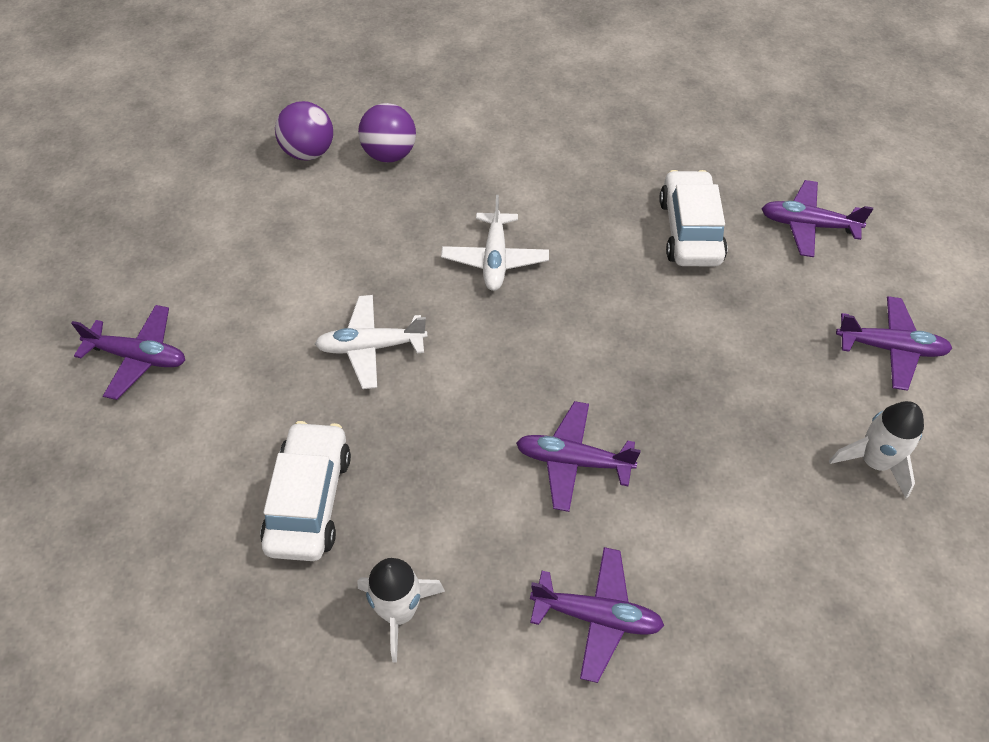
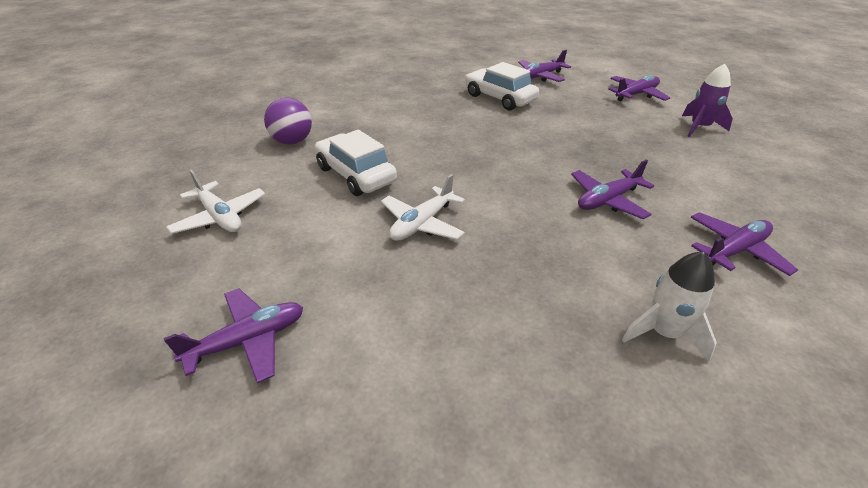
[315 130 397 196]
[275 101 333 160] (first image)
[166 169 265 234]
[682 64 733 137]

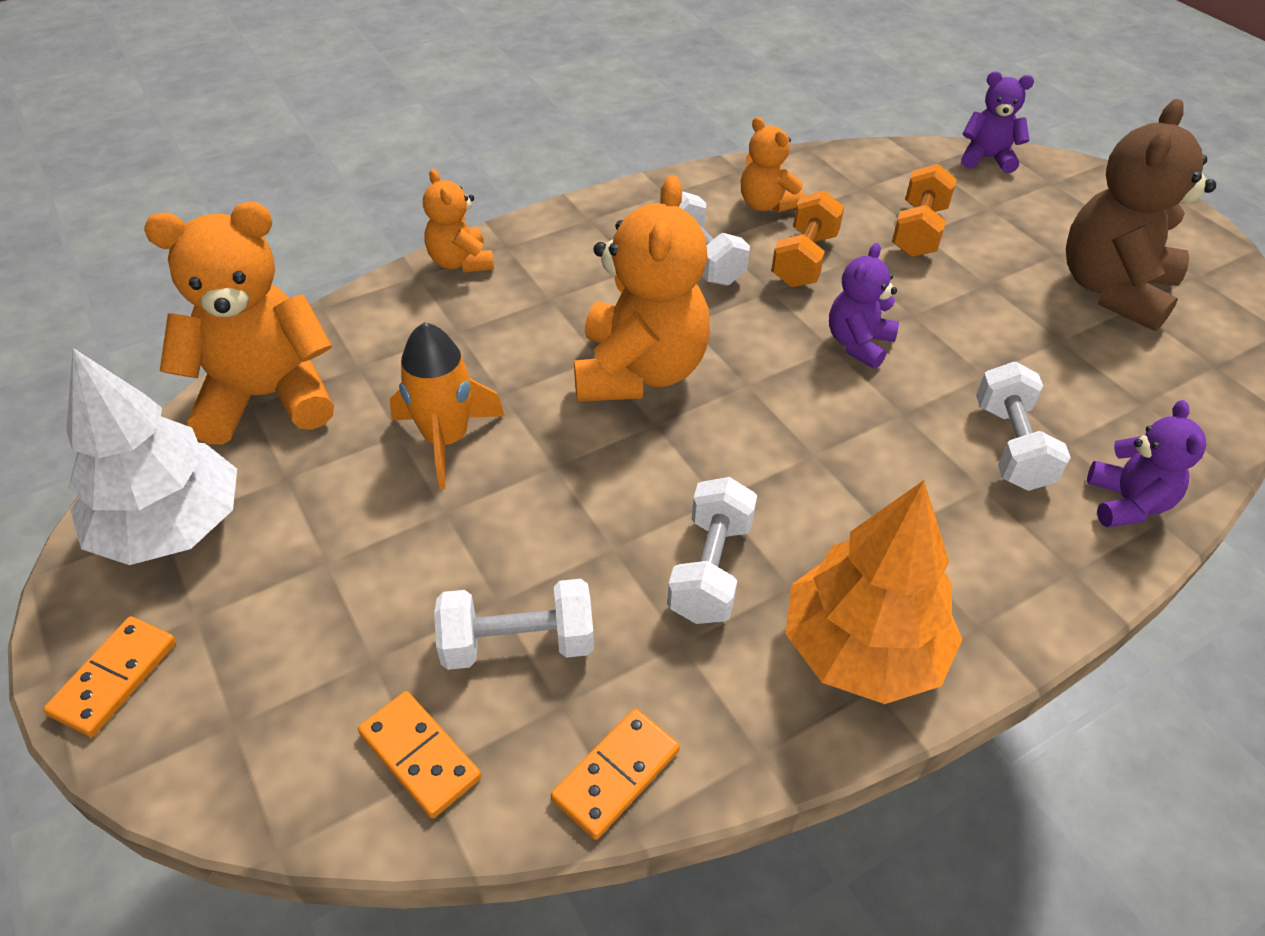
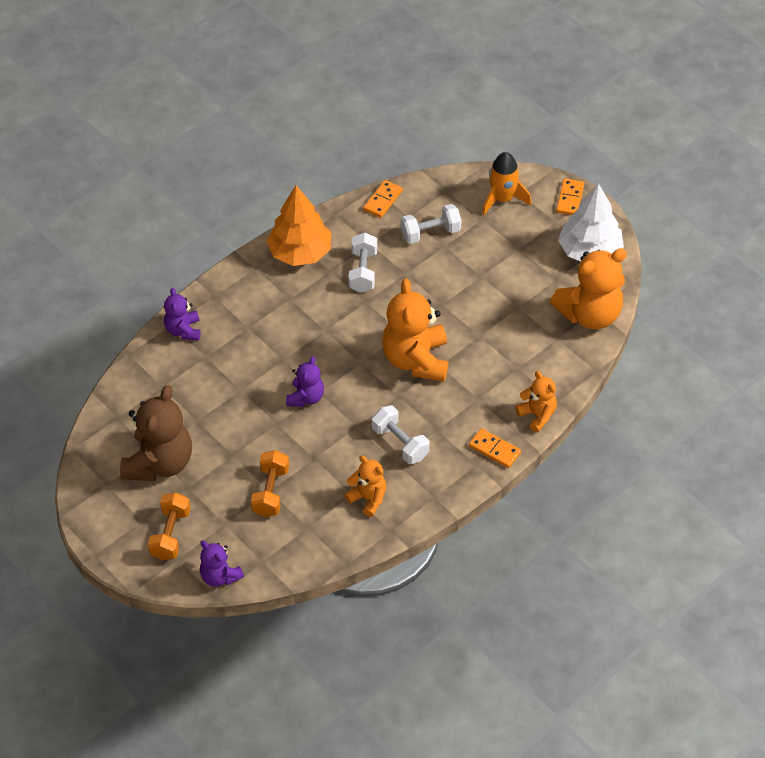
[469 428 521 468]
[482 152 531 215]
[148 492 191 560]
[200 540 244 587]
[976 362 1071 491] (first image)

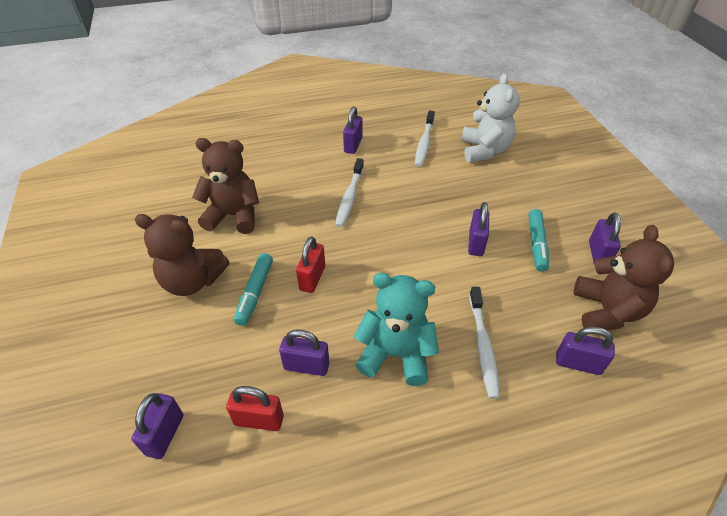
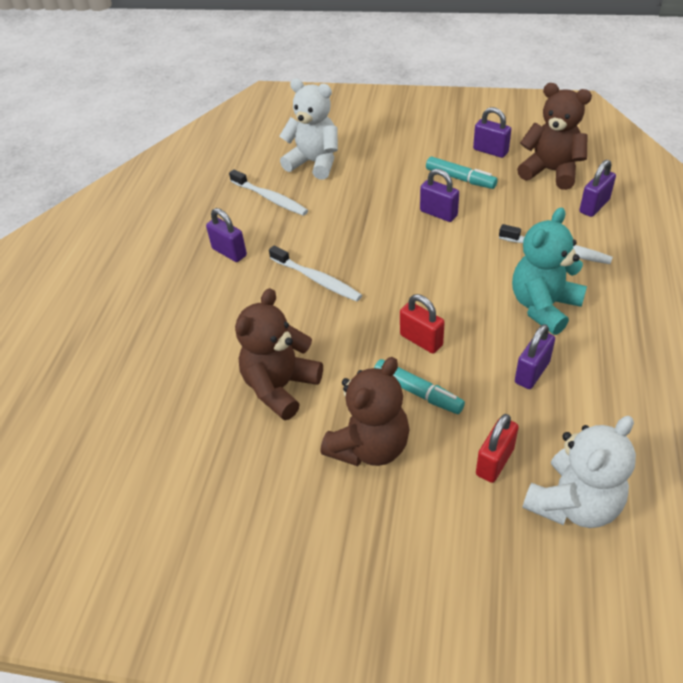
[522 416 636 528]
[476 414 519 483]

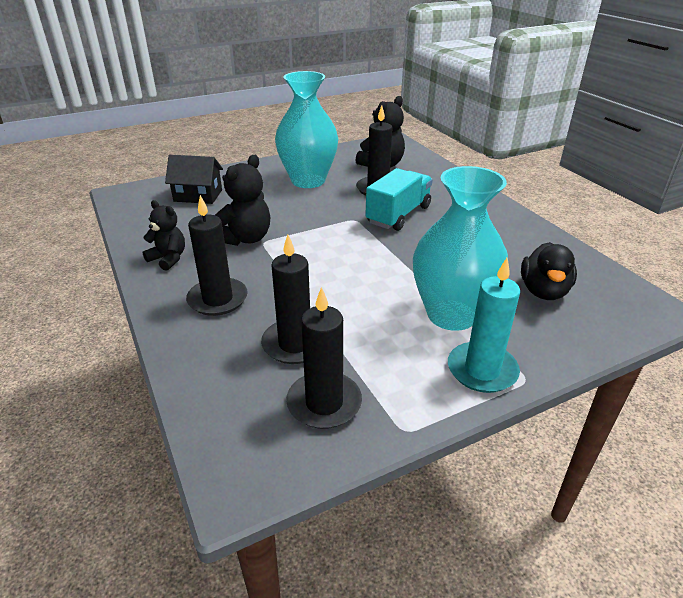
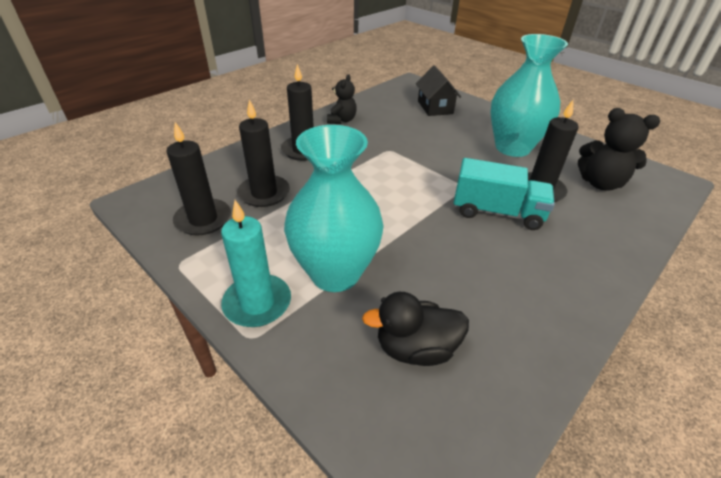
[215 155 270 246] (first image)

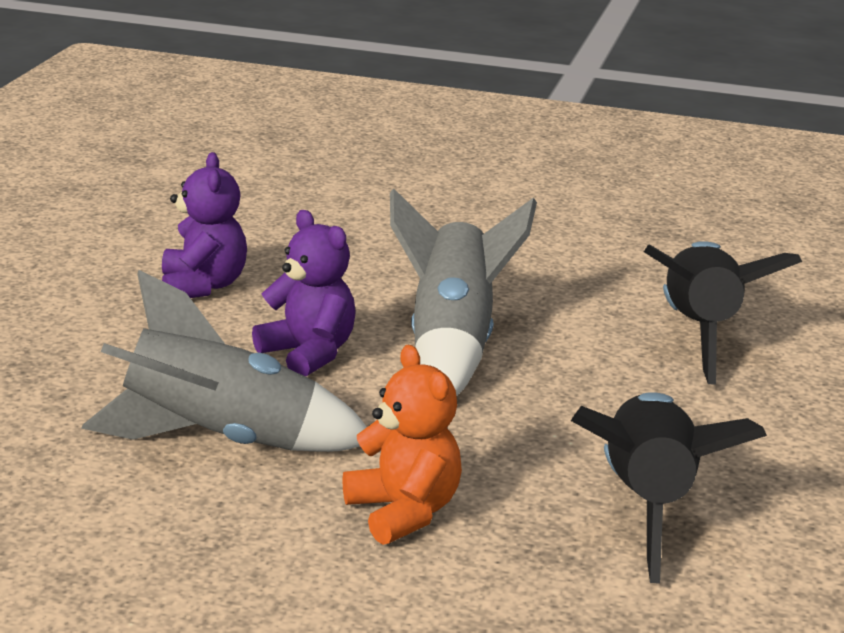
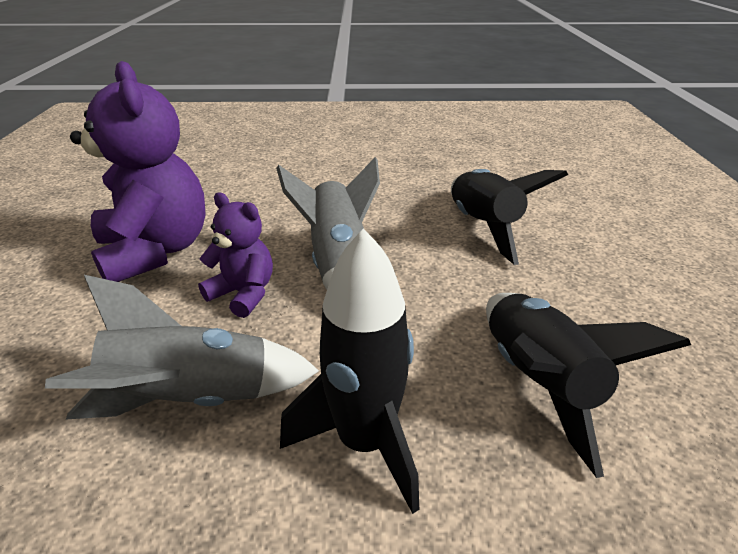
[70 61 206 282]
[280 228 419 514]

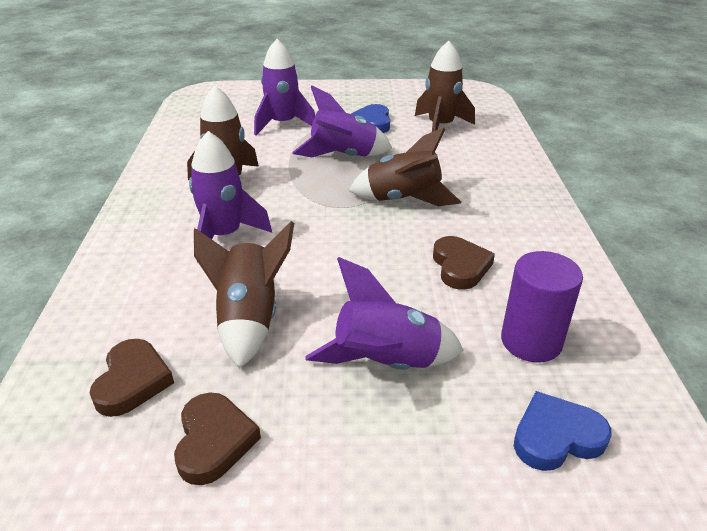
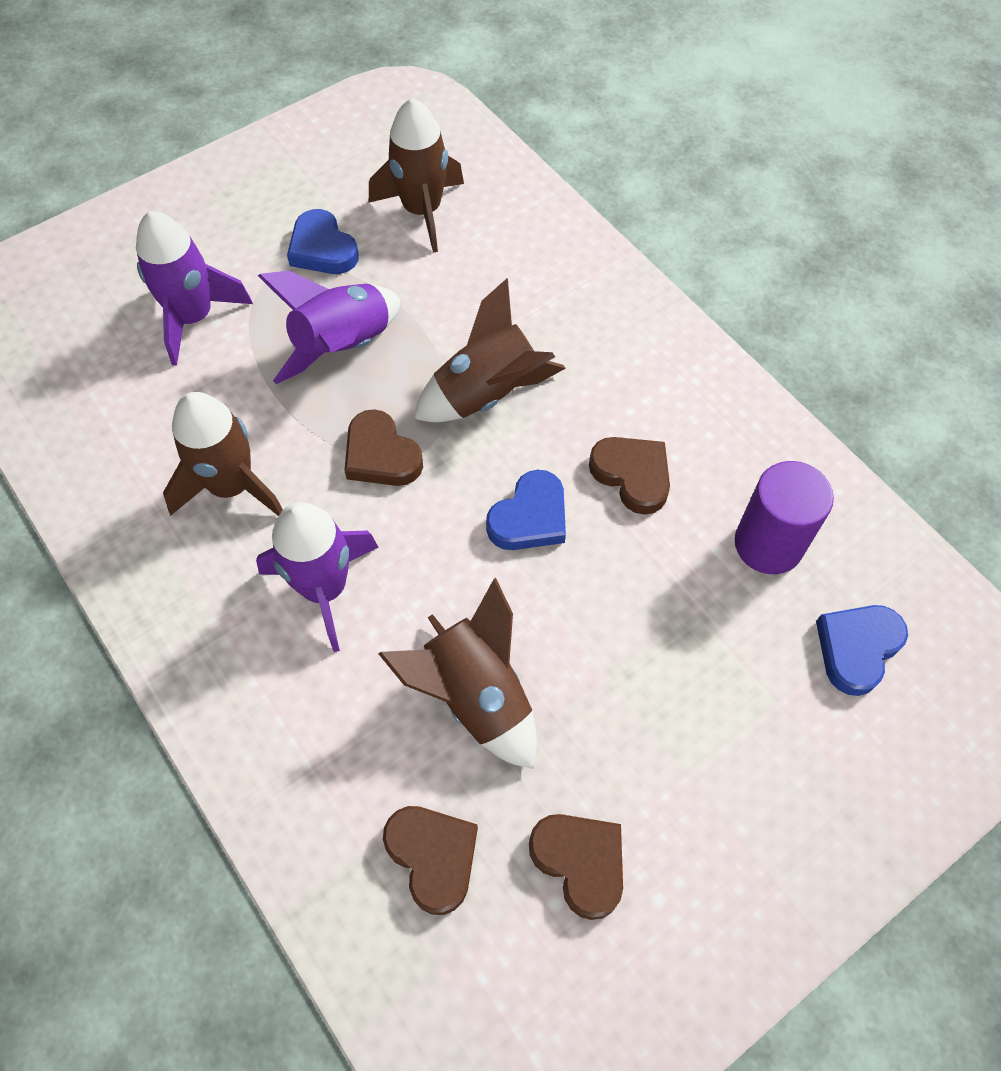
[305 257 464 370] (first image)
[344 409 423 486]
[486 470 566 550]

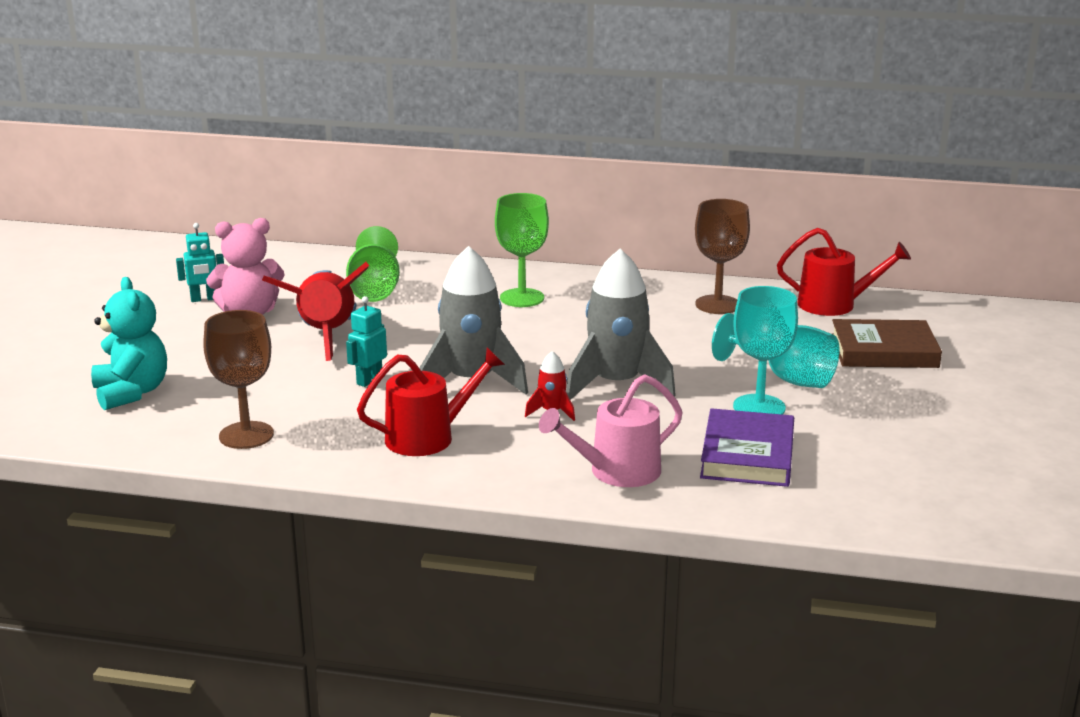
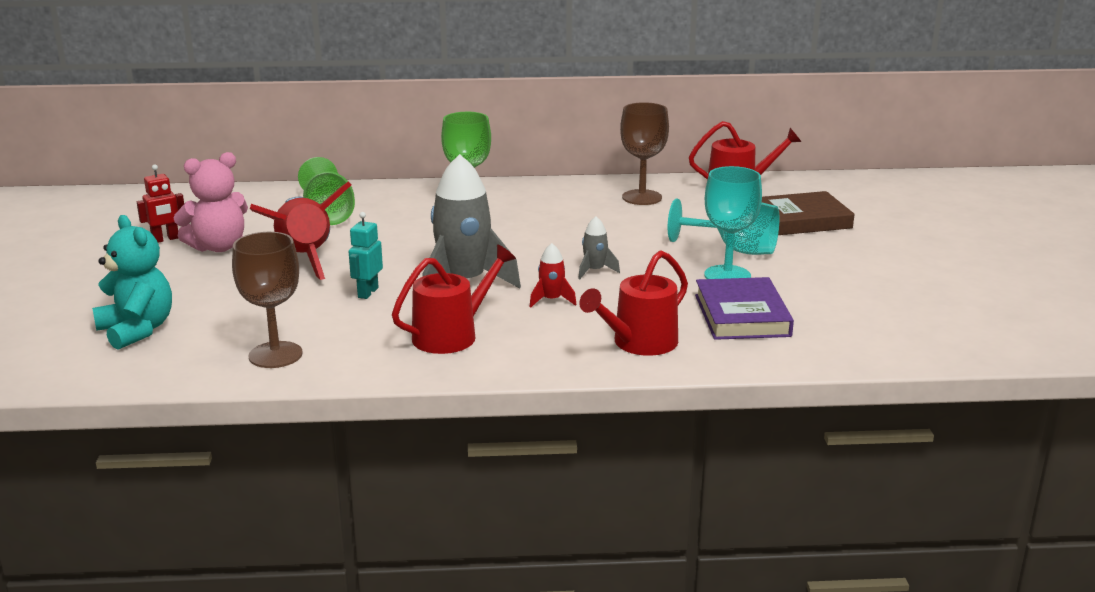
[137 165 184 243]
[579 250 688 356]
[578 216 620 279]

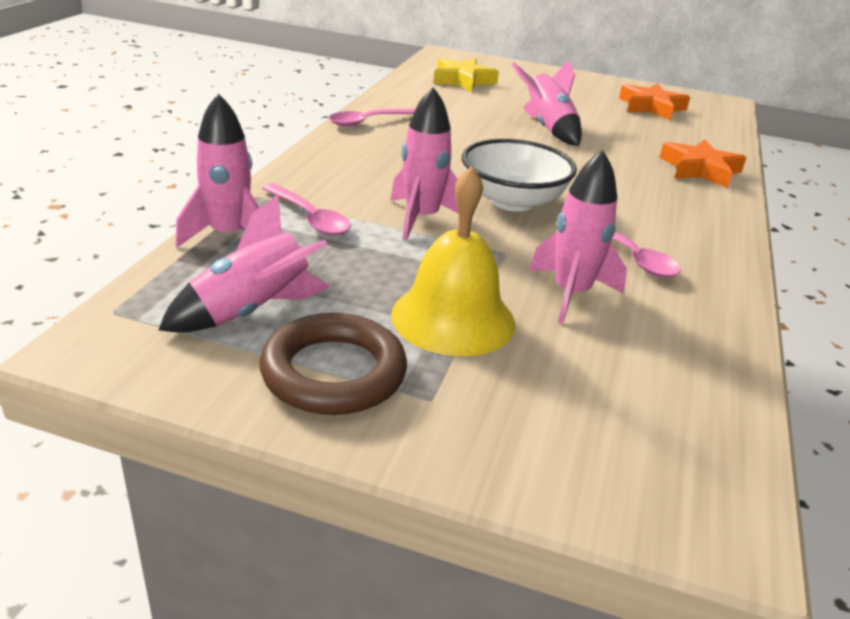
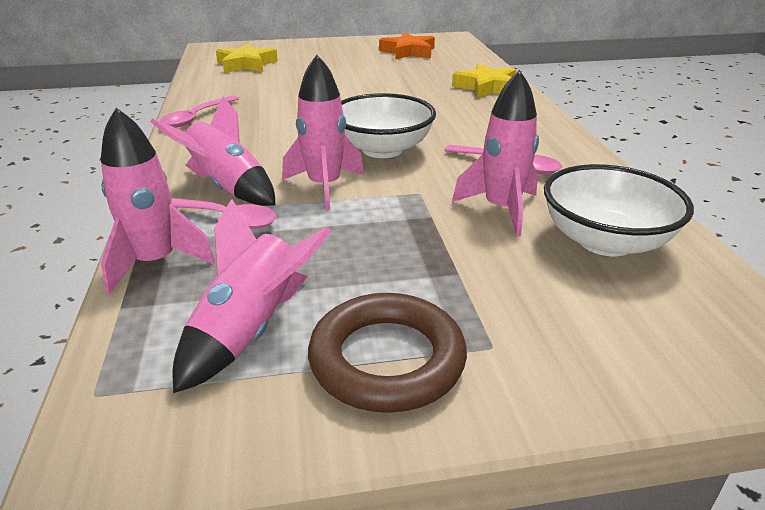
[391 166 515 356] (first image)
[150 96 275 206]
[452 64 516 99]
[544 164 694 256]

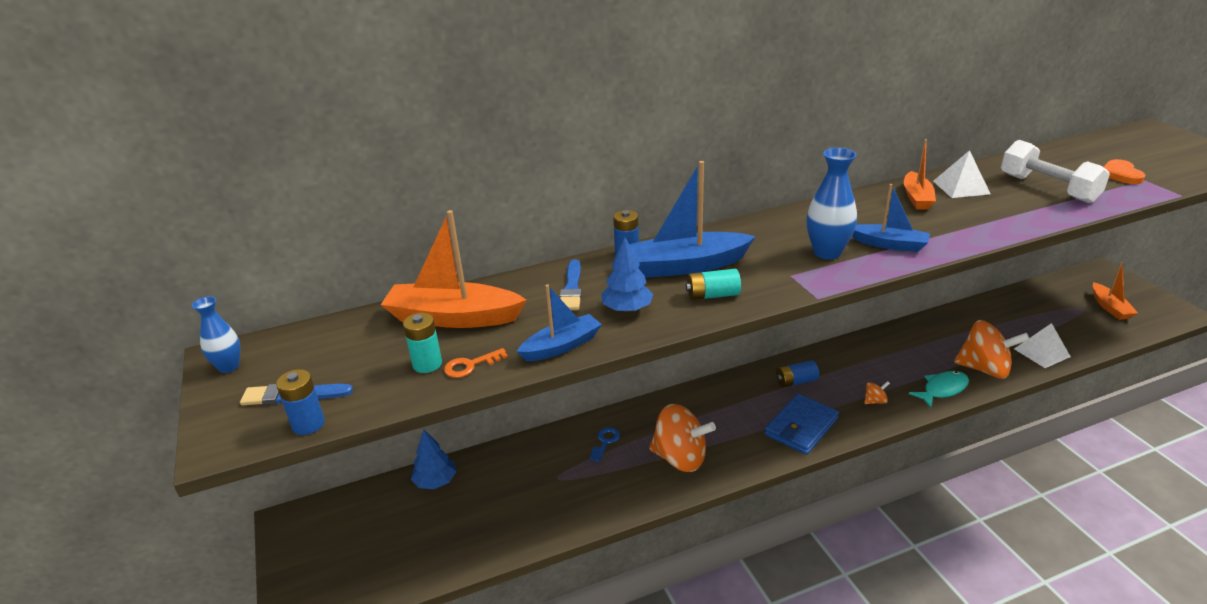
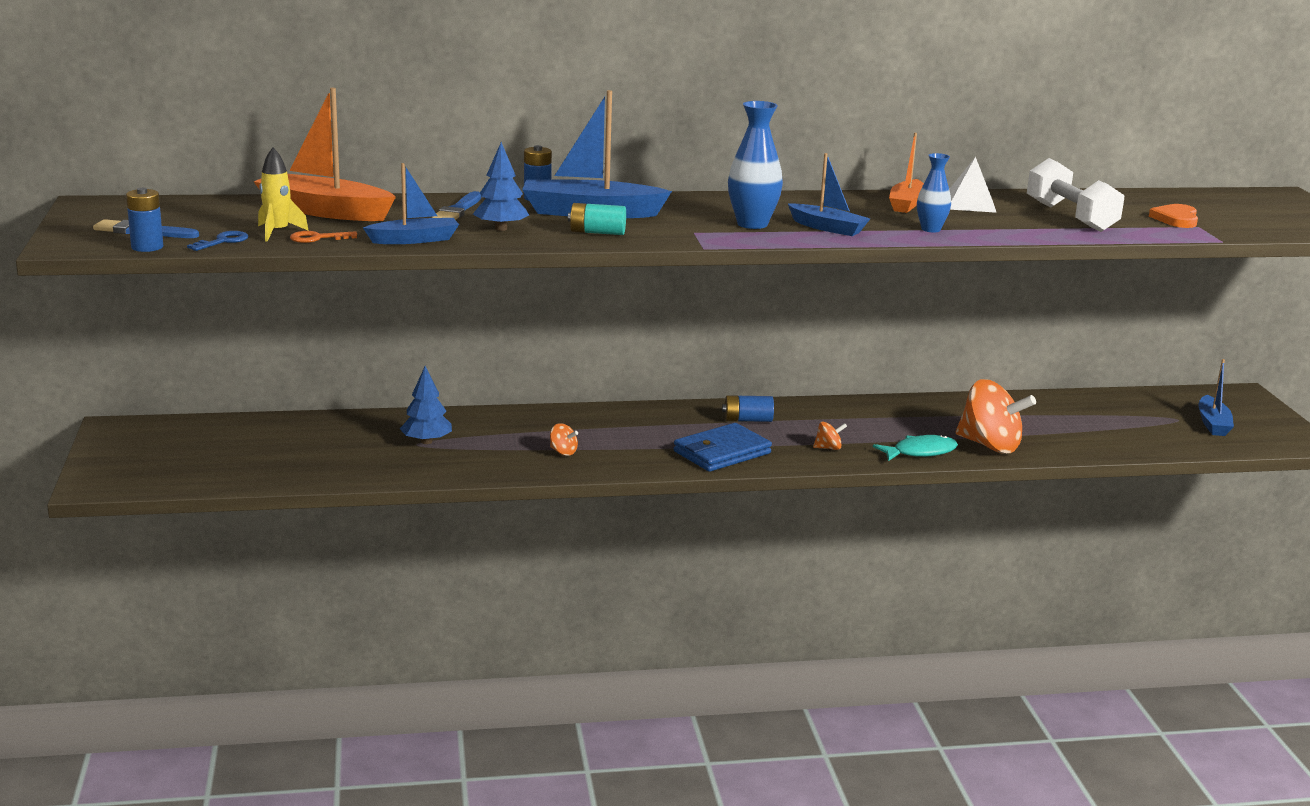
[917 153 951 232]
[258 148 309 242]
[400 366 452 444]
[187 231 248 251]
[550 423 578 456]
[1014 323 1071 368] (first image)
[1198 359 1234 436]

